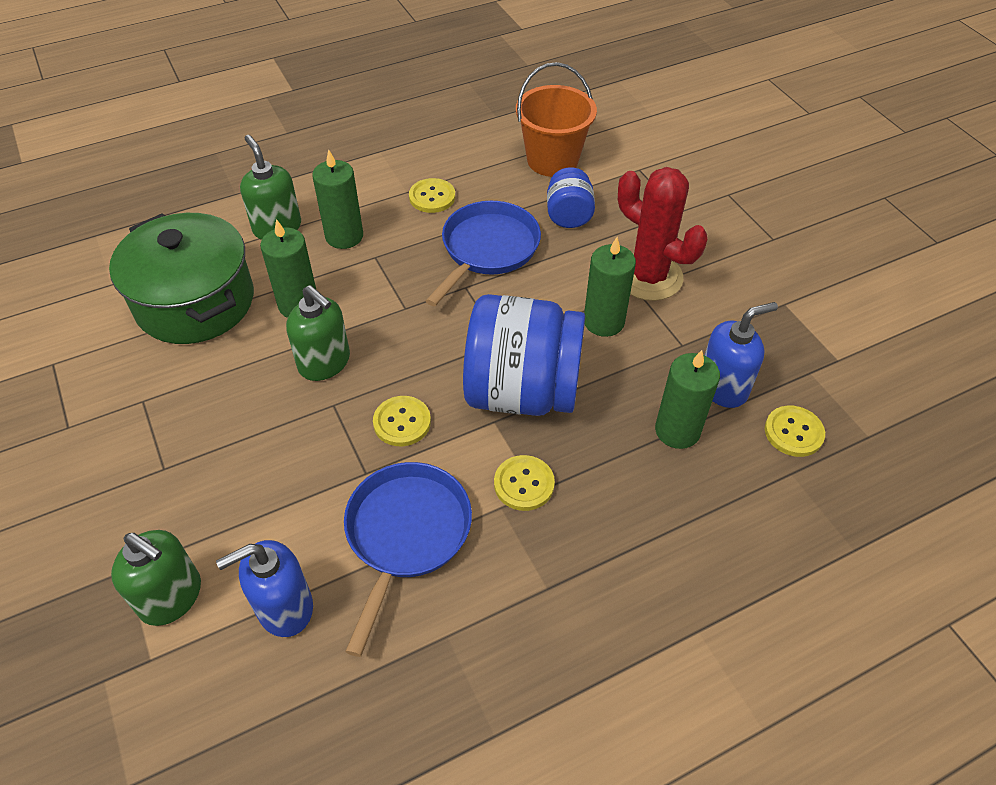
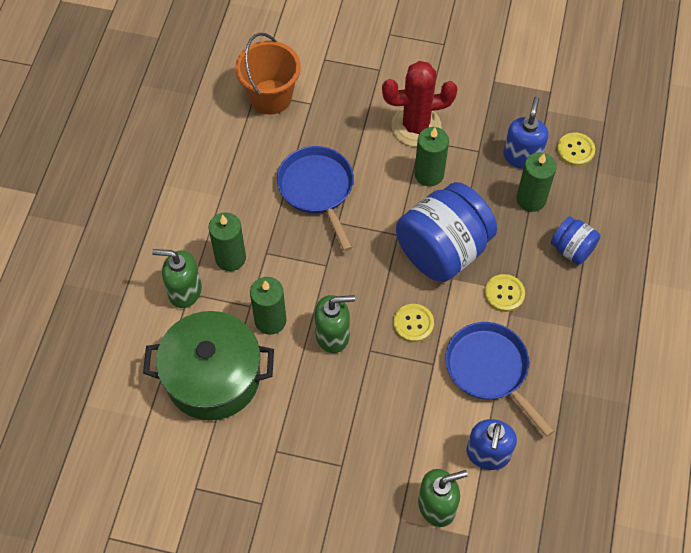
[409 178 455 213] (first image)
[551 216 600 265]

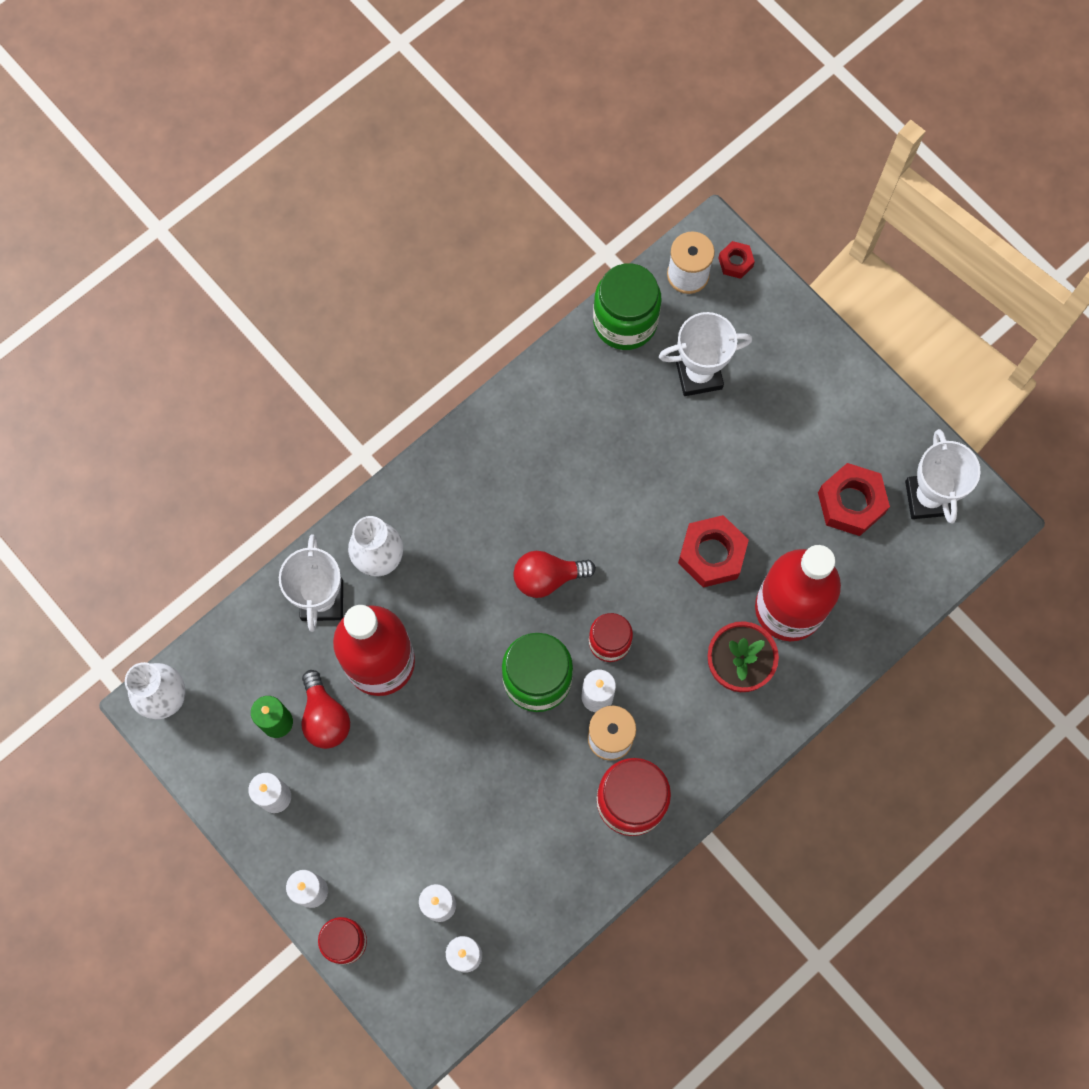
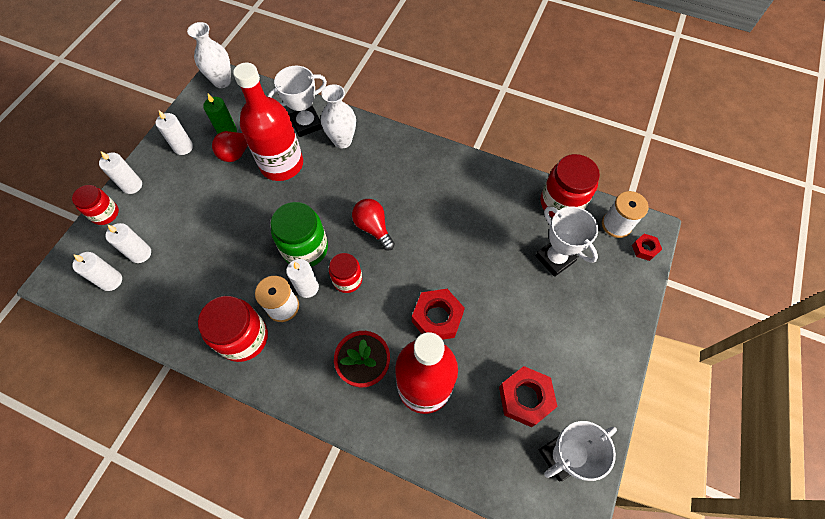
[540 154 600 218]

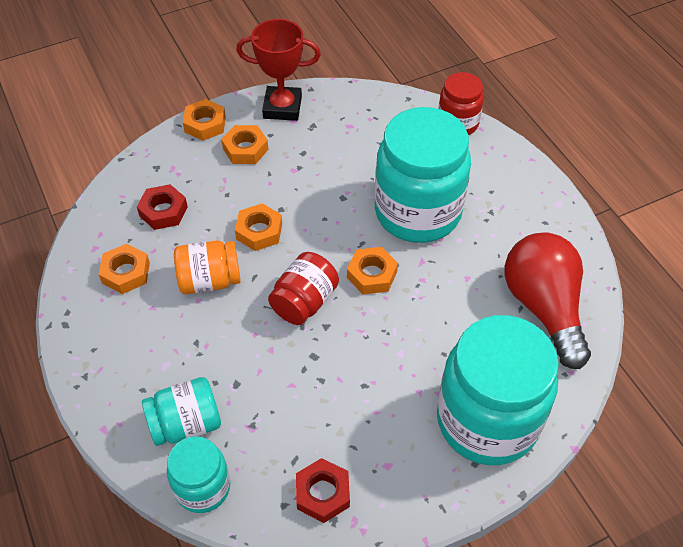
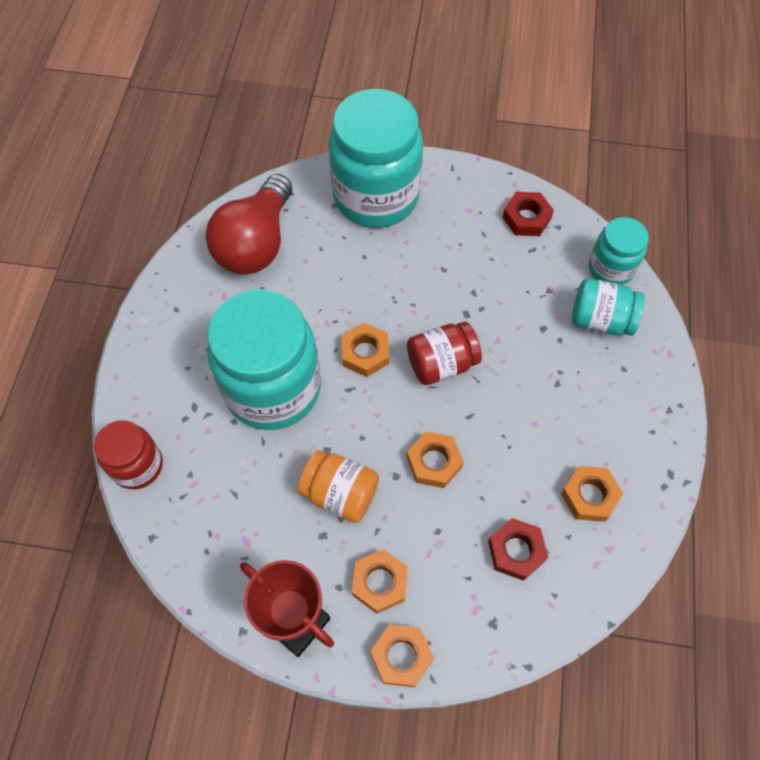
[298 450 379 523]

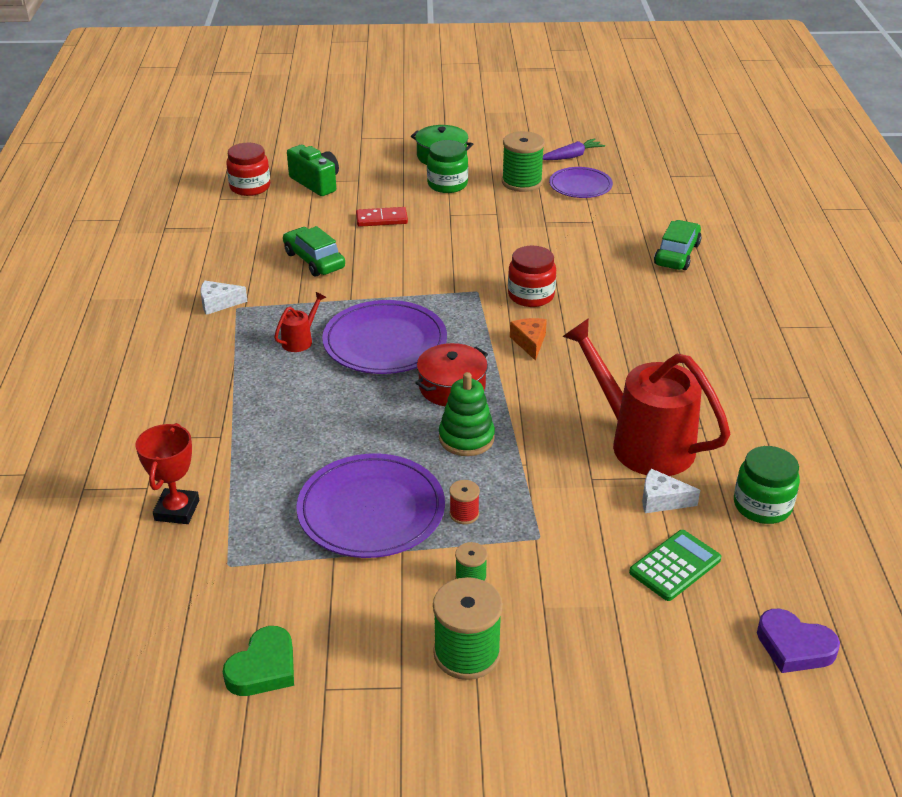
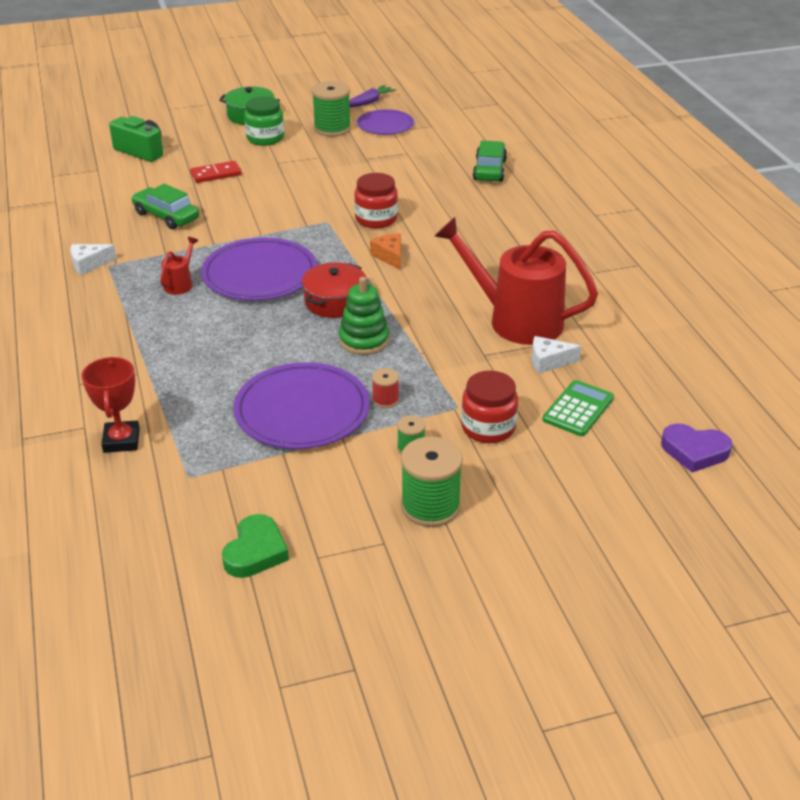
[461 371 518 443]
[734 446 800 524] (first image)

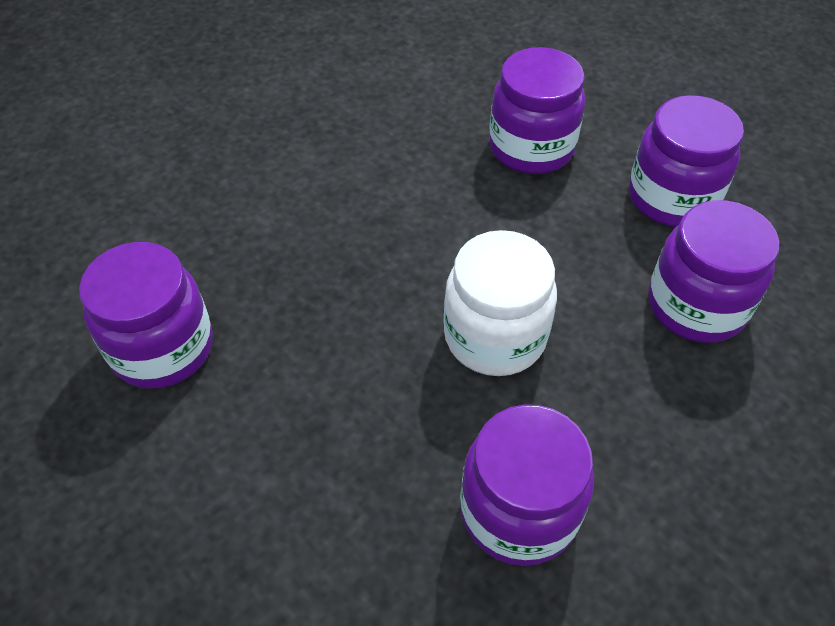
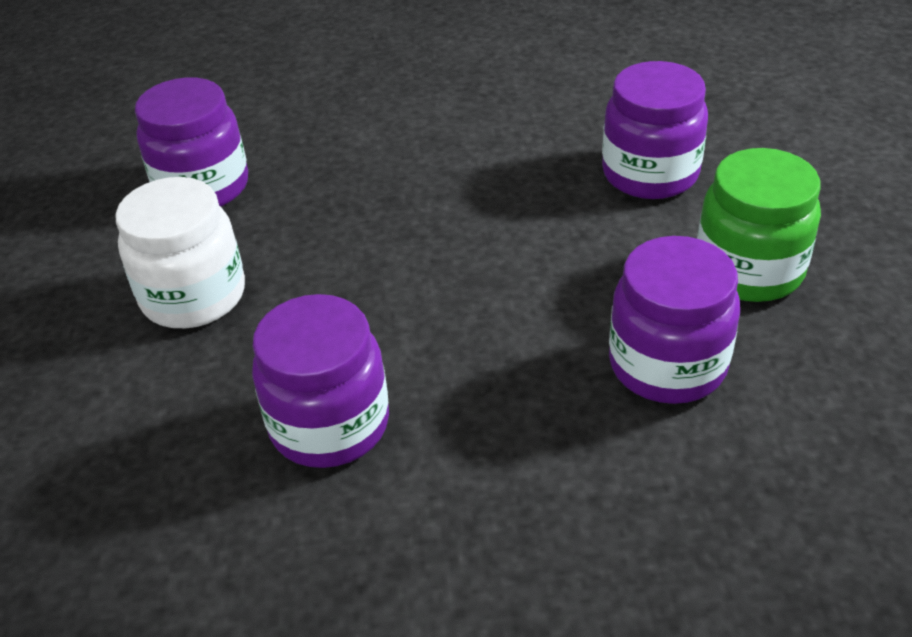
[115 177 245 328]
[697 148 821 302]

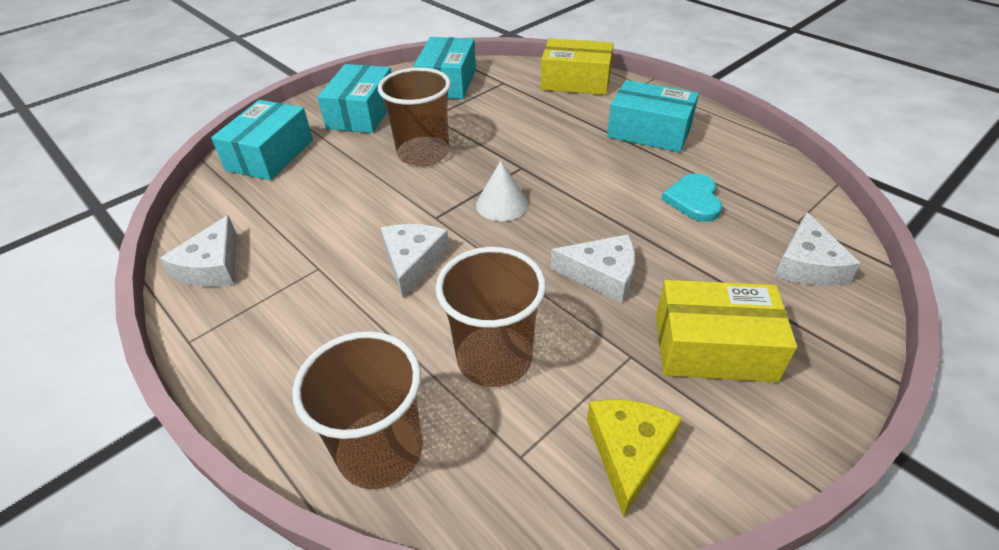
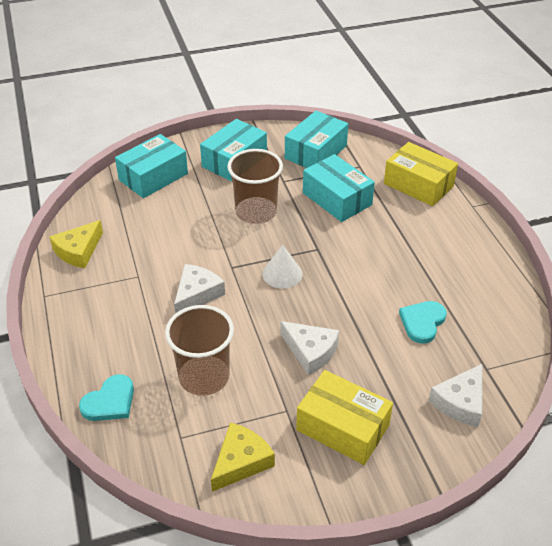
[50 220 103 268]
[79 374 134 421]
[303 154 375 222]

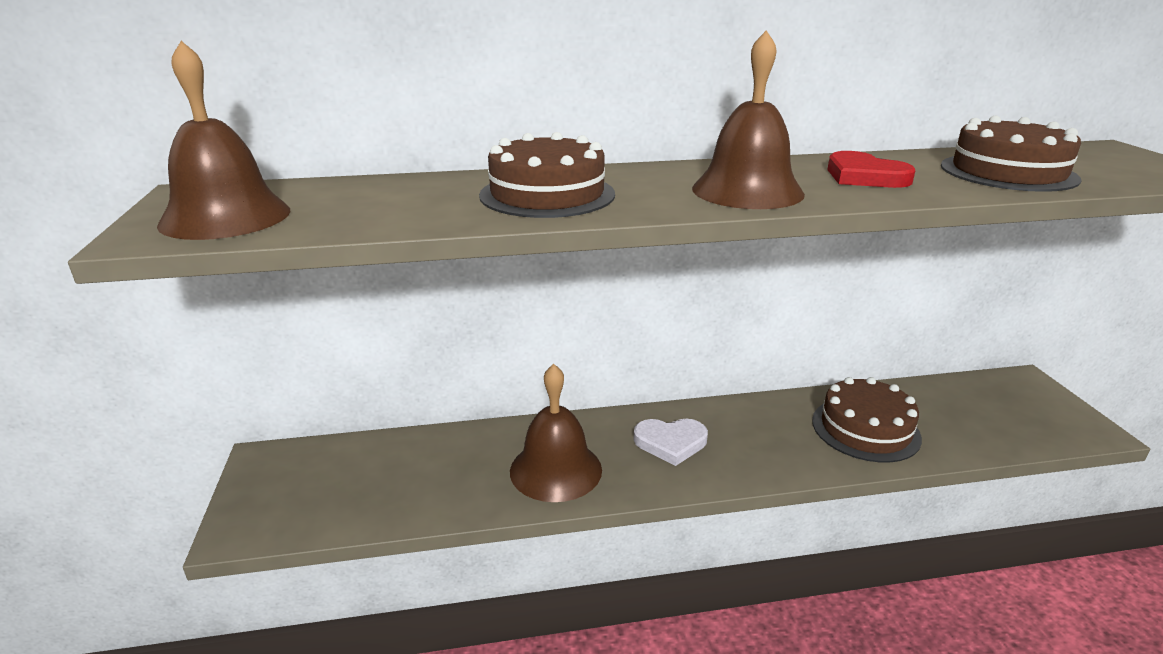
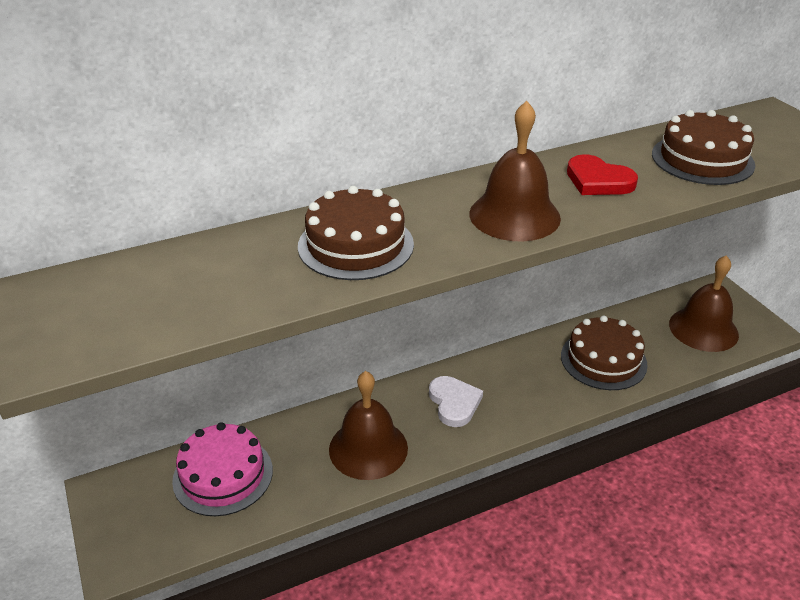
[669 255 739 352]
[429 376 483 427]
[172 422 273 516]

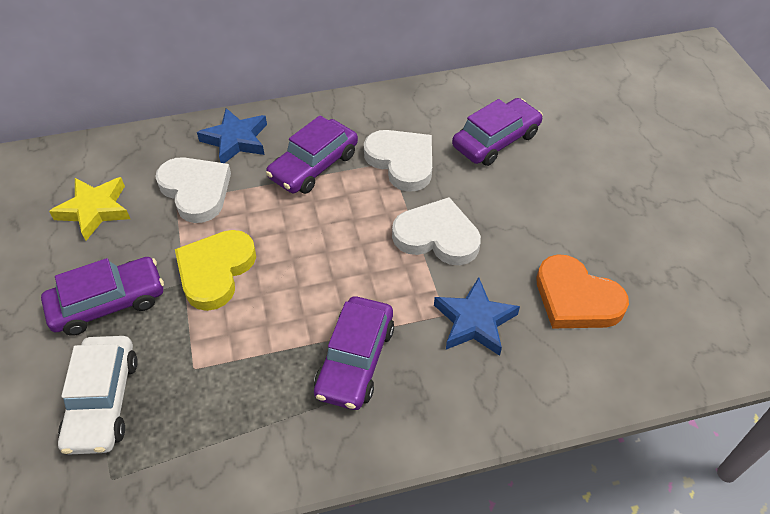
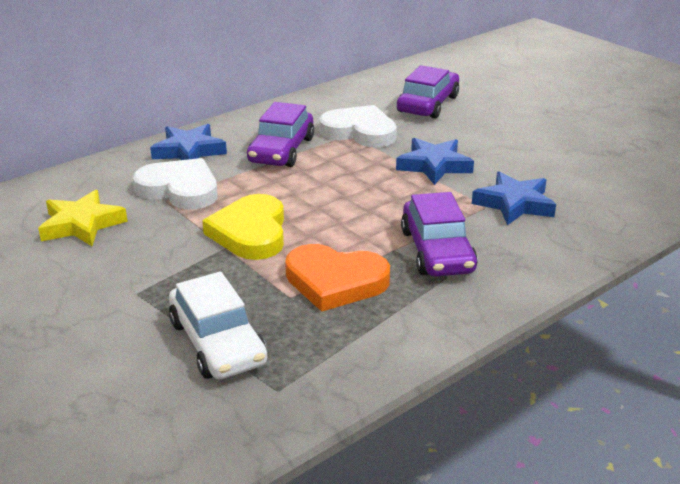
[41 257 164 336] (first image)
[396 138 474 185]
[285 244 390 312]

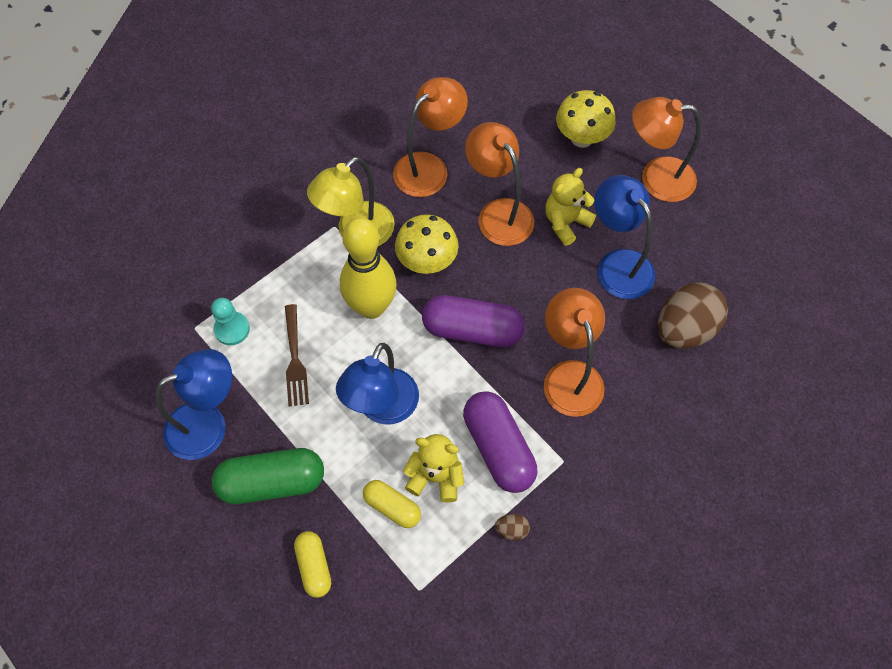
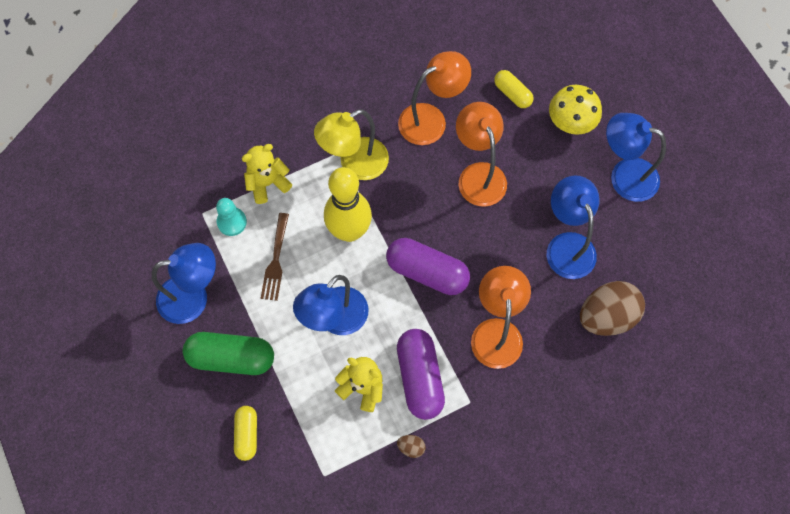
[494 70 533 108]
[395 214 459 274] (first image)
[242 144 292 204]
[606 113 666 202]

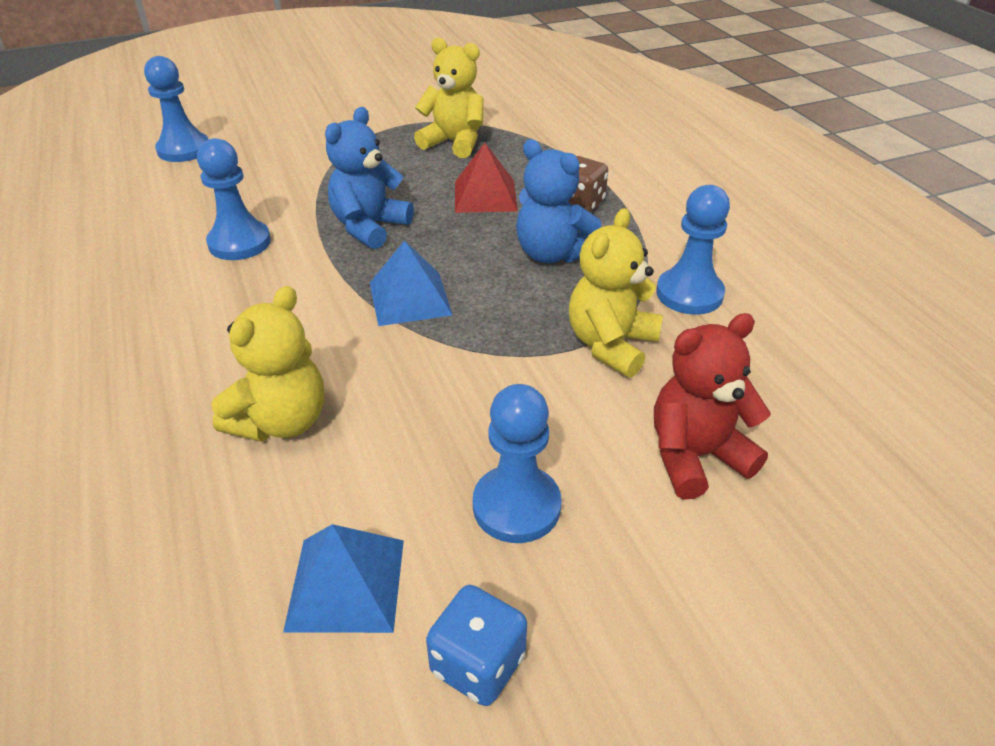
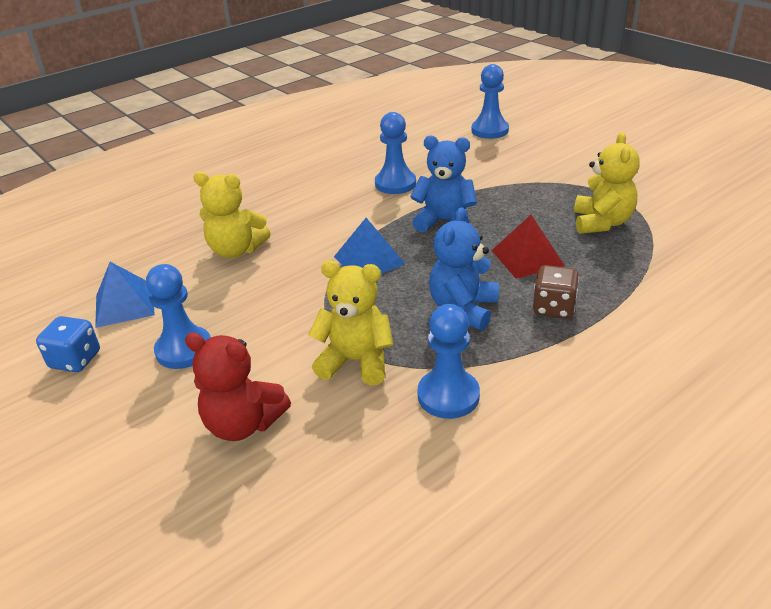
[185 333 291 441]

